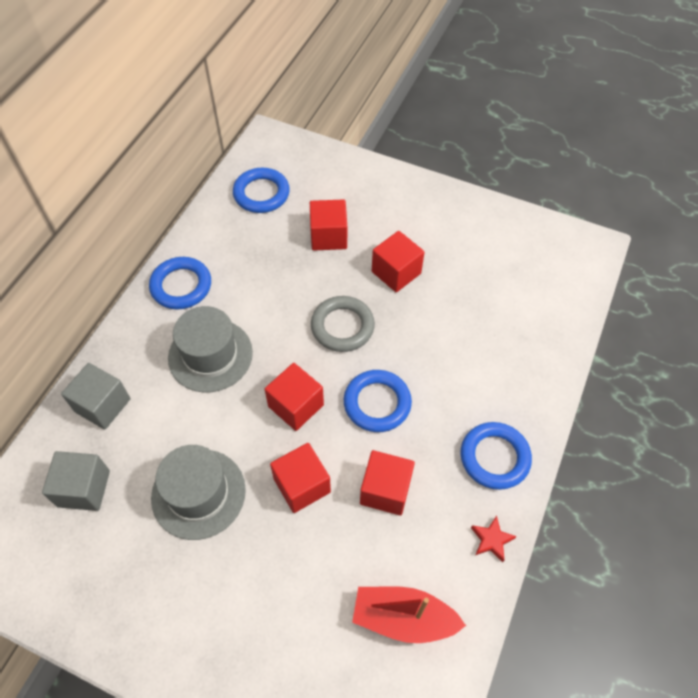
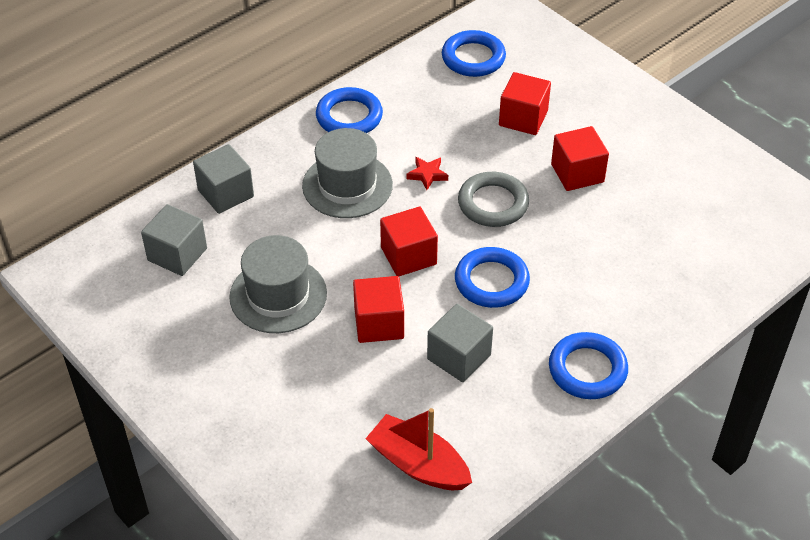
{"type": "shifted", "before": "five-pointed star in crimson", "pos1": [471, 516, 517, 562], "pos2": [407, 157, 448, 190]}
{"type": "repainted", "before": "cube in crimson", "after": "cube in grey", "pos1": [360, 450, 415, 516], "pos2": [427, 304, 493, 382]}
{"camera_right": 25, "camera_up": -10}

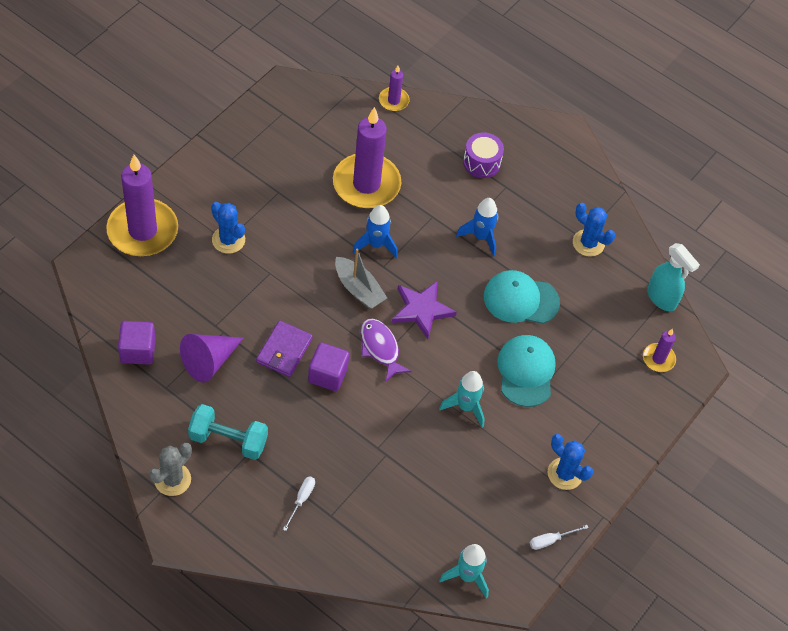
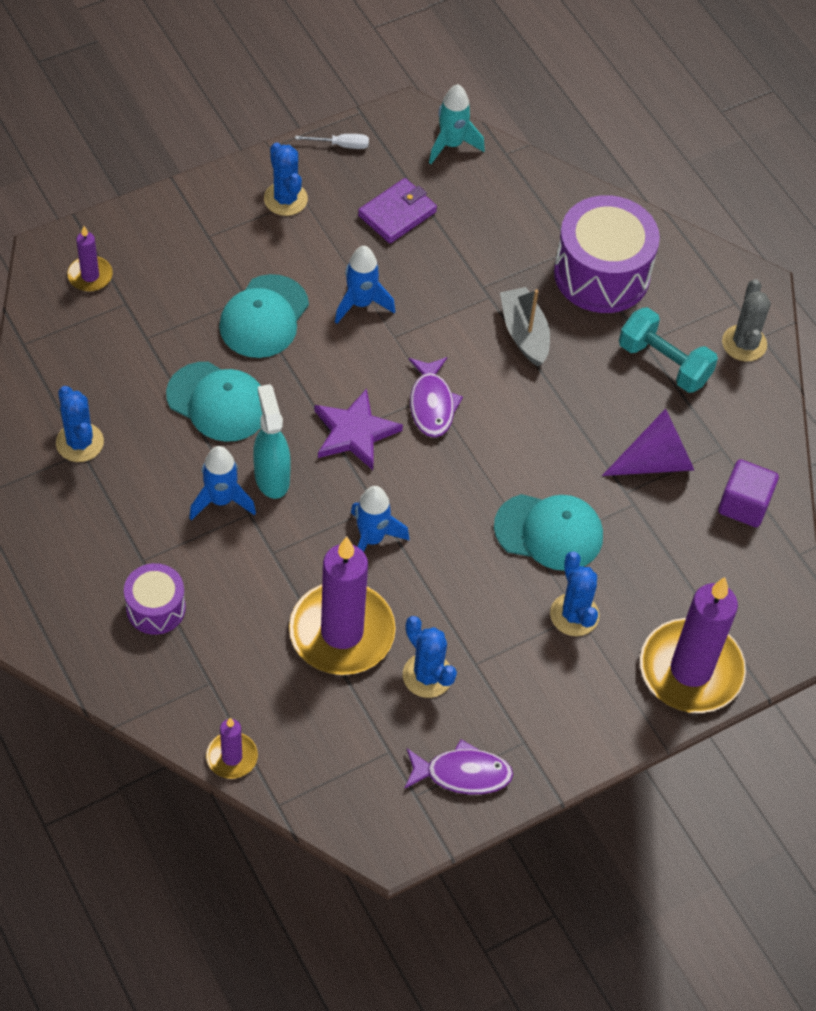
{"type": "shifted", "before": "sprayer in turquoise", "pos1": [647, 243, 700, 311], "pos2": [253, 384, 291, 499]}
{"type": "repainted", "before": "toy rocket in turquoise", "after": "toy rocket in cobalt", "pos1": [439, 371, 485, 428], "pos2": [335, 246, 395, 324]}
{"type": "shifted", "before": "wallet in purple", "pos1": [256, 320, 313, 377], "pos2": [358, 178, 437, 243]}
{"type": "new", "after": "saguaro cactus in cobalt", "pos2": [403, 616, 457, 698]}
{"type": "new", "after": "toy fish in purple", "pos2": [404, 739, 513, 794]}
{"type": "new", "after": "peaked cap in turquoise", "pos2": [494, 494, 603, 571]}
{"type": "shifted", "before": "toy boat in grey", "pos1": [335, 248, 387, 309], "pos2": [500, 287, 550, 366]}
{"type": "swapped", "before": "screwdriver in white", "after": "snare drum in purple", "pos1": [283, 476, 315, 531], "pos2": [554, 195, 660, 313]}
{"type": "rotated", "before": "saguaro cactus in grey", "pos1": [149, 443, 192, 496], "pos2": [722, 279, 771, 362], "turn": -60}
{"type": "gone", "before": "cube in purple", "pos1": [308, 343, 349, 391]}
{"camera_right": -155, "camera_up": 0}

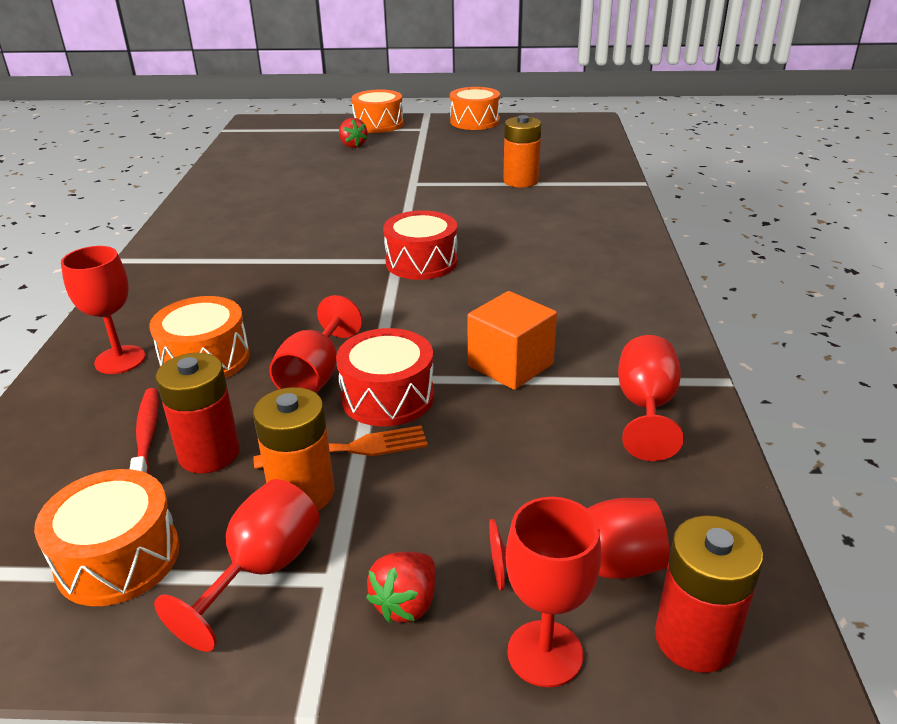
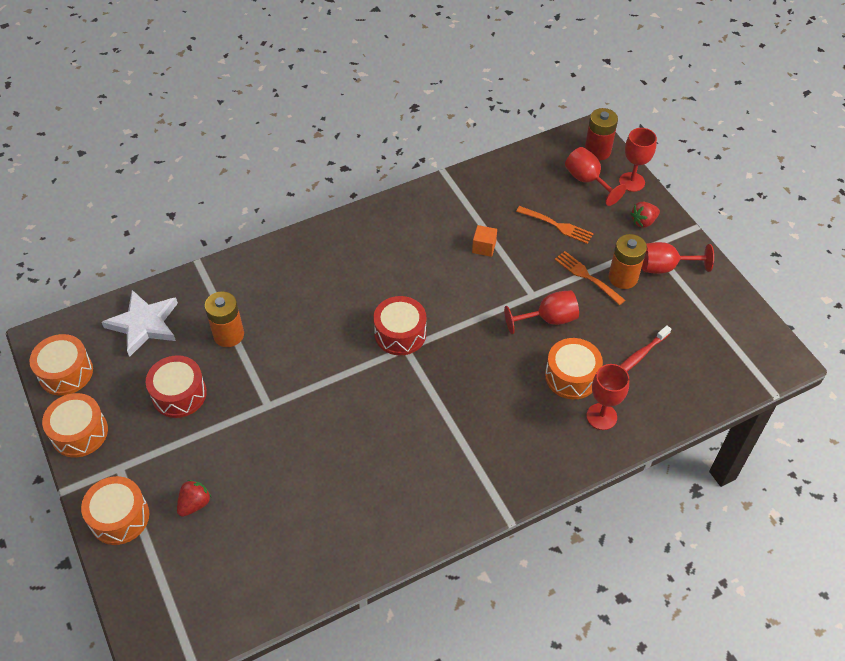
{"type": "shifted", "before": "snare drum in orange-coloured", "pos1": [34, 469, 180, 606], "pos2": [29, 334, 93, 396]}
{"type": "new", "after": "five-pointed star in white", "pos2": [102, 290, 178, 357]}
{"type": "shifted", "before": "snare drum in crimson", "pos1": [336, 328, 434, 426], "pos2": [146, 355, 207, 418]}
{"type": "scaled", "before": "cube in orange-coloured", "pos1": [468, 291, 557, 390], "pos2": [472, 225, 497, 257], "scale": 0.6}
{"type": "new", "after": "dinner fork in orange-coloured", "pos2": [516, 206, 594, 244]}
{"type": "rotated", "before": "strawberry in crimson", "pos1": [366, 552, 436, 623], "pos2": [630, 202, 660, 228], "turn": 150}
{"type": "gone", "before": "power cell in crimson", "pos1": [156, 353, 240, 474]}
{"type": "gone", "before": "goblet in crimson", "pos1": [618, 335, 684, 461]}
{"camera_right": -120, "camera_up": 20}

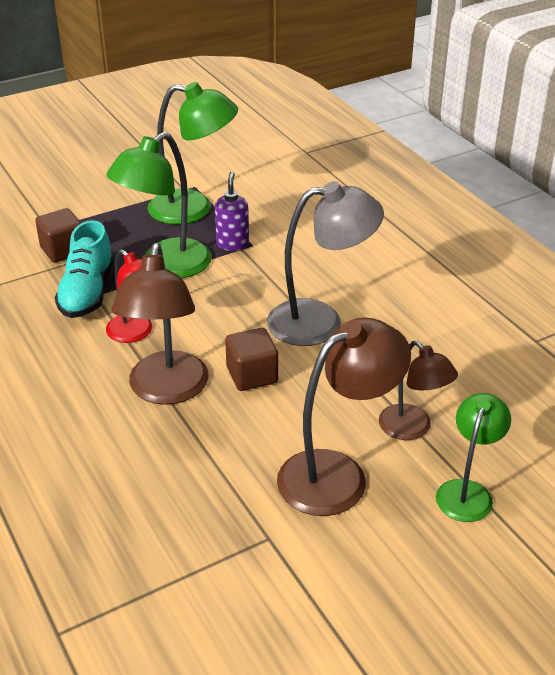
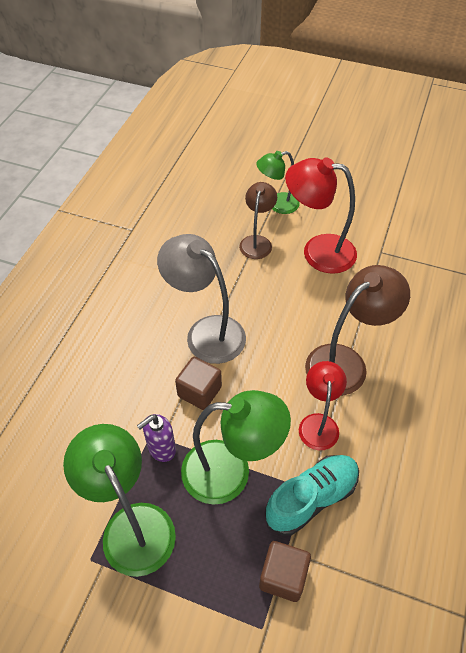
{"type": "shifted", "before": "cube in dark brown", "pos1": [225, 328, 278, 391], "pos2": [175, 357, 222, 410]}
{"type": "repainted", "before": "reading lamp in dark brown", "after": "reading lamp in crimson", "pos1": [277, 317, 411, 516], "pos2": [285, 158, 357, 274]}
{"camera_right": -130, "camera_up": 15}

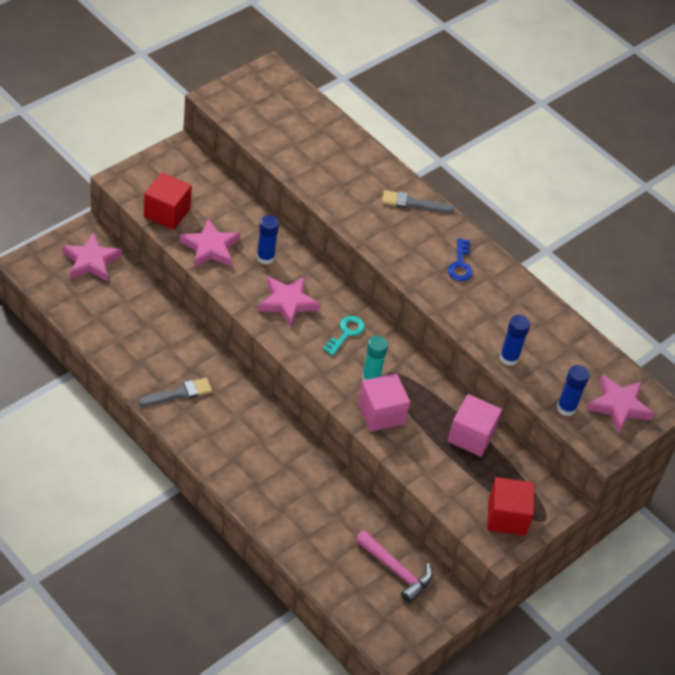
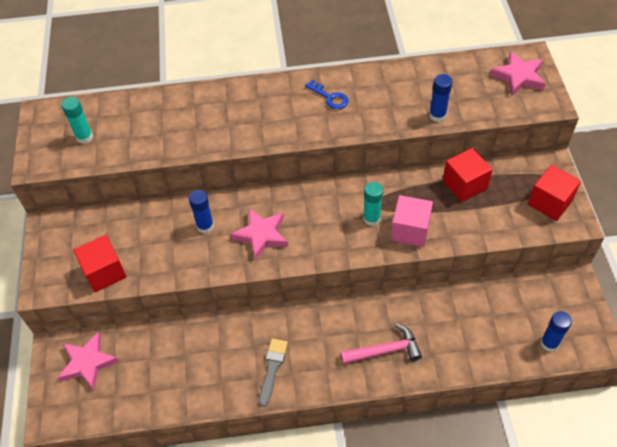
{"type": "new", "after": "glue stick in turquoise", "pos2": [61, 97, 93, 144]}
{"type": "shifted", "before": "carpenter's hammer in rosy", "pos1": [355, 530, 432, 603], "pos2": [340, 323, 422, 364]}
{"type": "repainted", "before": "cube in rosy", "after": "cube in crimson", "pos1": [447, 394, 502, 457], "pos2": [443, 148, 493, 202]}
{"type": "shifted", "before": "glue stick in cobalt", "pos1": [557, 365, 590, 416], "pos2": [540, 311, 572, 352]}
{"type": "gone", "before": "five-pointed star in rosy", "pos1": [180, 218, 240, 268]}
{"type": "gone", "before": "key in turquoise", "pos1": [323, 316, 365, 356]}
{"type": "gone", "before": "paint brush in grey", "pos1": [382, 190, 454, 213]}
{"camera_right": -45, "camera_up": 5}

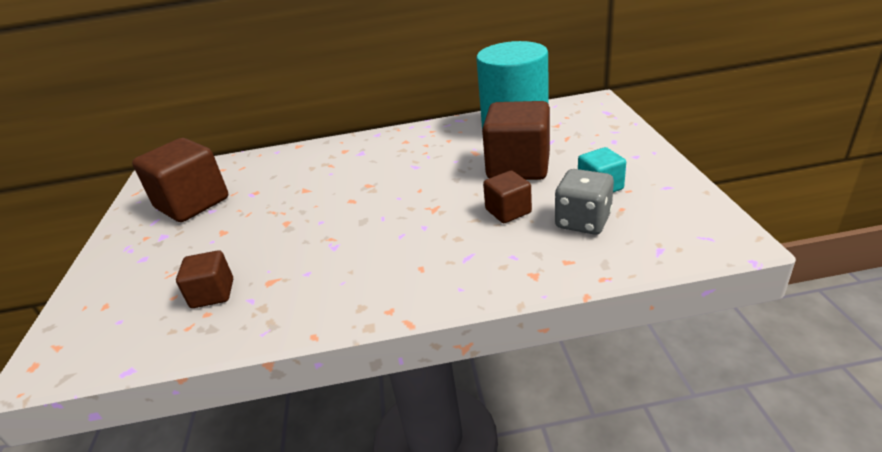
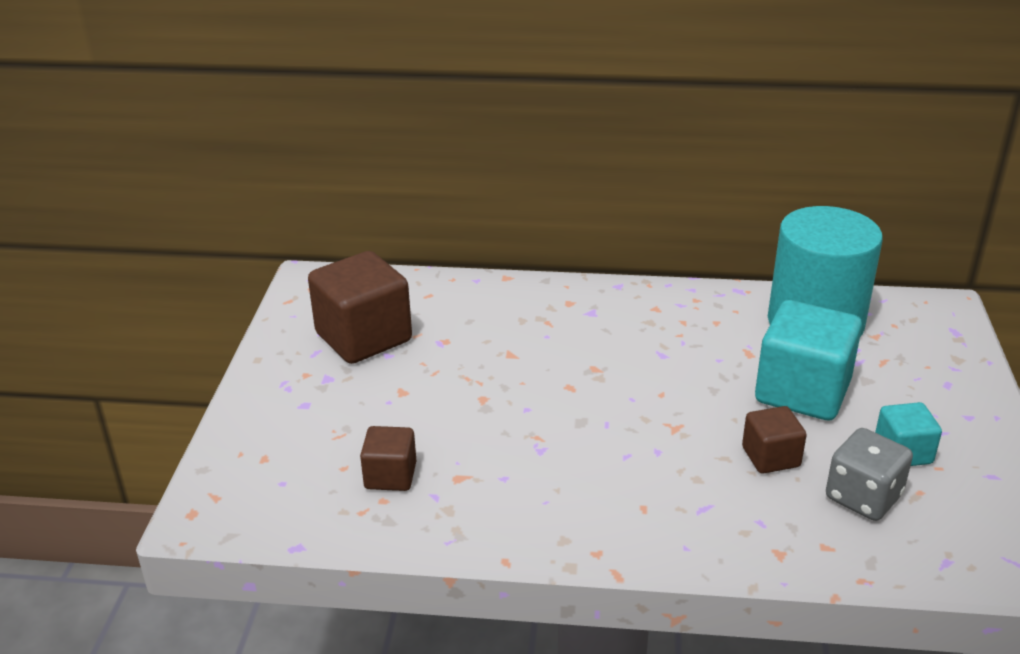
{"type": "repainted", "before": "cube in dark brown", "after": "cube in turquoise", "pos1": [482, 101, 550, 180], "pos2": [755, 300, 862, 421]}
{"camera_right": 10, "camera_up": 0}

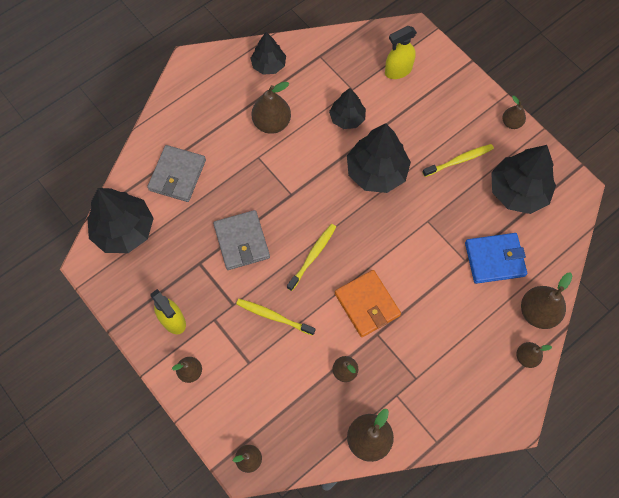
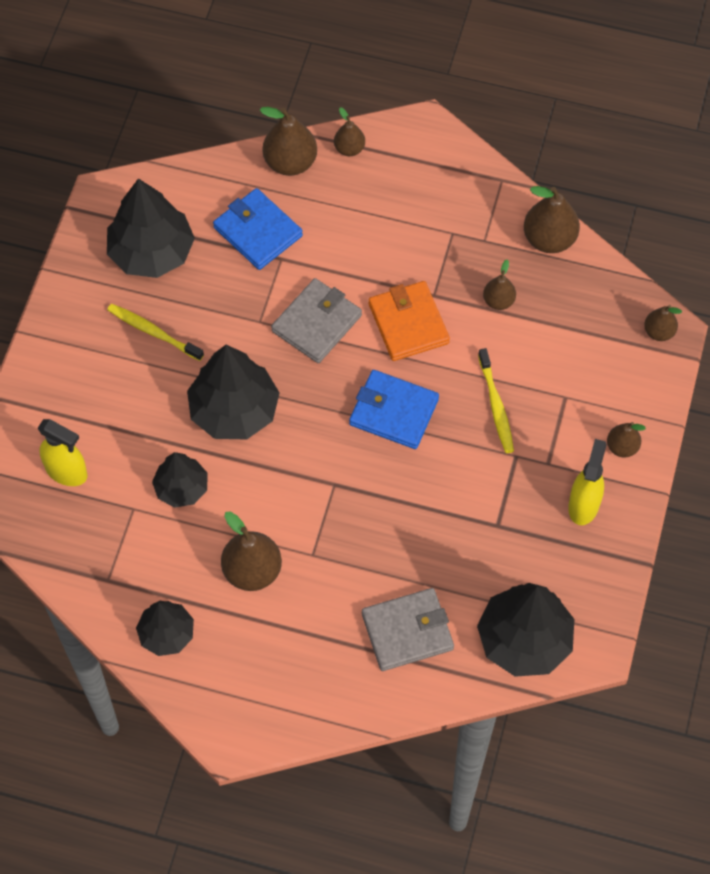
{"type": "shifted", "before": "wallet in grey", "pos1": [213, 210, 270, 270], "pos2": [271, 278, 362, 363]}
{"type": "swapped", "before": "tooth brush in yellow", "after": "wallet in cobalt", "pos1": [287, 224, 336, 291], "pos2": [349, 370, 439, 449]}
{"type": "rotated", "before": "wallet in orange-coloured", "pos1": [335, 270, 401, 337], "pos2": [369, 281, 450, 361], "turn": -45}
{"type": "gone", "before": "pear fruit in dark brown", "pos1": [502, 96, 526, 129]}
{"camera_right": -125, "camera_up": -5}

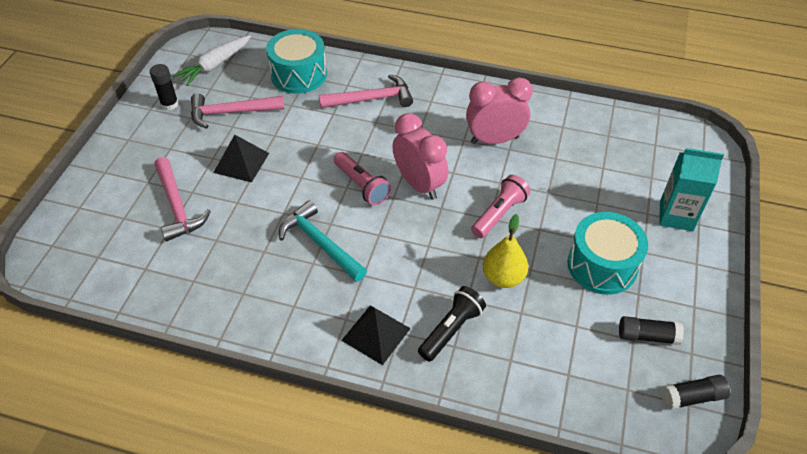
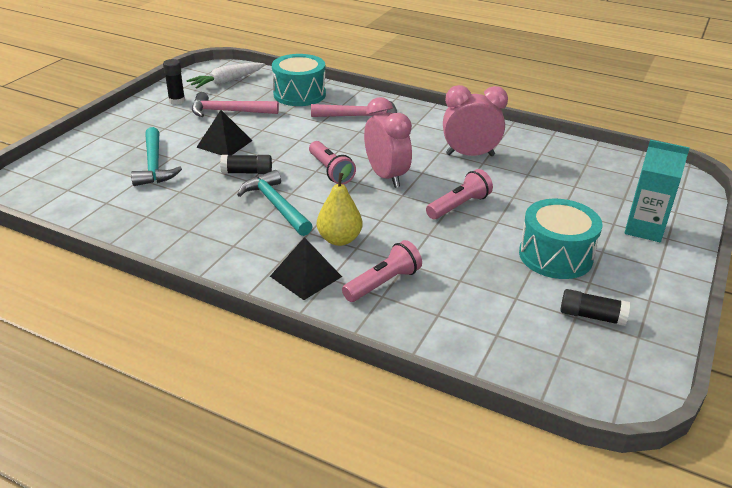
{"type": "repainted", "before": "carpenter's hammer in rosy", "after": "carpenter's hammer in turquoise", "pos1": [154, 157, 211, 241], "pos2": [131, 127, 182, 186]}
{"type": "shifted", "before": "glue stick in jet-black", "pos1": [661, 375, 730, 410], "pos2": [220, 155, 272, 174]}
{"type": "shifted", "before": "pear fruit in yellow", "pos1": [483, 214, 528, 288], "pos2": [317, 164, 363, 246]}
{"type": "repainted", "before": "torch in jet-black", "after": "torch in rosy", "pos1": [418, 286, 486, 362], "pos2": [342, 240, 422, 302]}
{"camera_right": 10, "camera_up": -15}

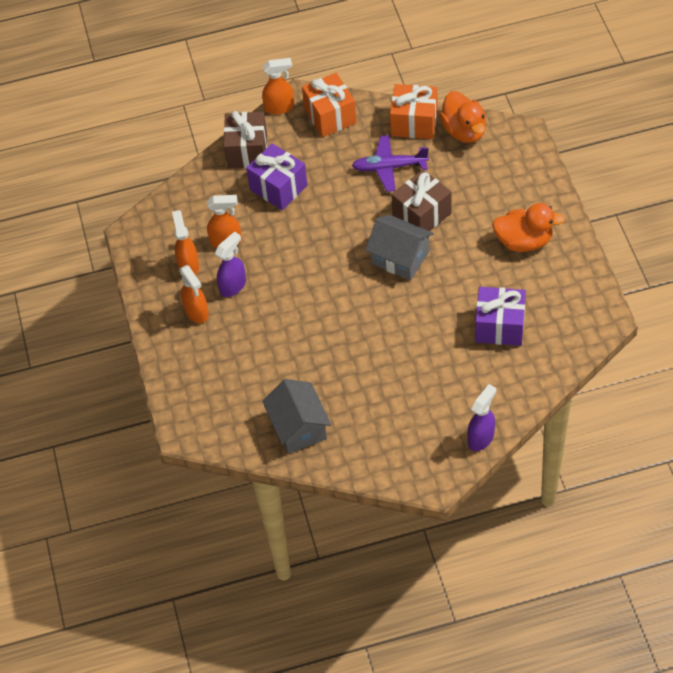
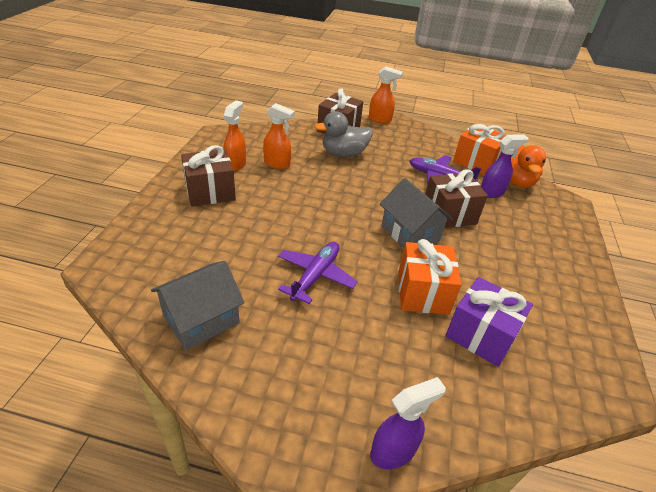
{"type": "rotated", "before": "toy house in grey", "pos1": [262, 379, 331, 454], "pos2": [151, 261, 245, 350], "turn": 45}
{"type": "swapped", "before": "sprayer in orange-coloured", "after": "wrapped gift in dark brown", "pos1": [179, 265, 209, 323], "pos2": [181, 145, 236, 207]}
{"type": "new", "after": "aeroplane in purple", "pos2": [278, 242, 358, 304]}
{"type": "swapped", "before": "wrapped gift in purple", "after": "duck in grey", "pos1": [246, 143, 307, 210], "pos2": [315, 111, 373, 157]}
{"type": "shifted", "before": "wrapped gift in orange-coloured", "pos1": [302, 73, 357, 137], "pos2": [398, 239, 462, 315]}
{"type": "shifted", "before": "sprayer in purple", "pos1": [215, 232, 246, 297], "pos2": [481, 134, 529, 198]}
{"type": "gone", "before": "duck in orange-coloured", "pos1": [492, 203, 565, 252]}
{"camera_right": 20, "camera_up": -15}

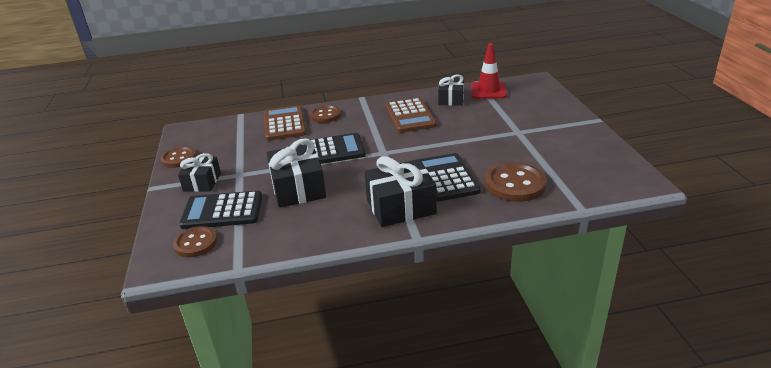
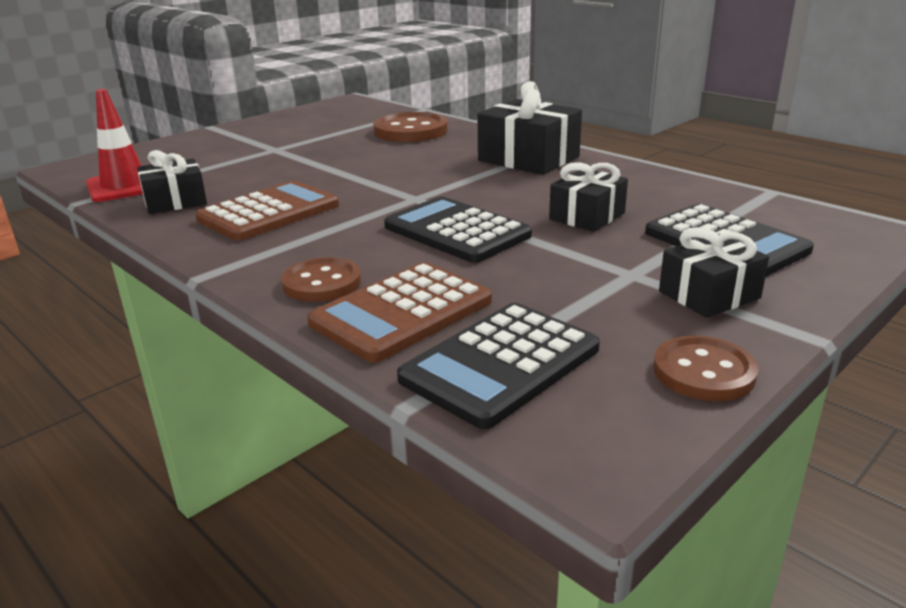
{"type": "shifted", "before": "calculator in jet-black", "pos1": [418, 153, 481, 202], "pos2": [397, 303, 600, 429]}
{"type": "scaled", "before": "wrapped gift in jet-black", "pos1": [267, 138, 326, 208], "pos2": [549, 162, 628, 232], "scale": 0.63}
{"type": "gone", "before": "button in dark brown", "pos1": [173, 226, 217, 257]}
{"camera_right": -125, "camera_up": -5}

